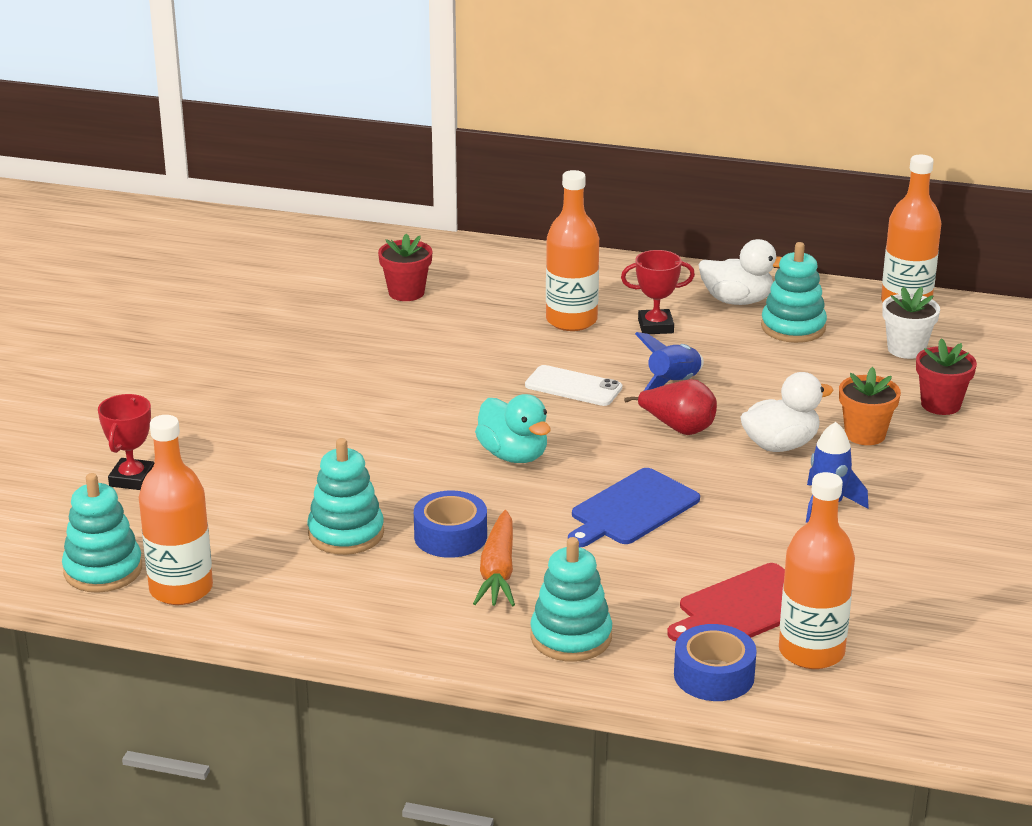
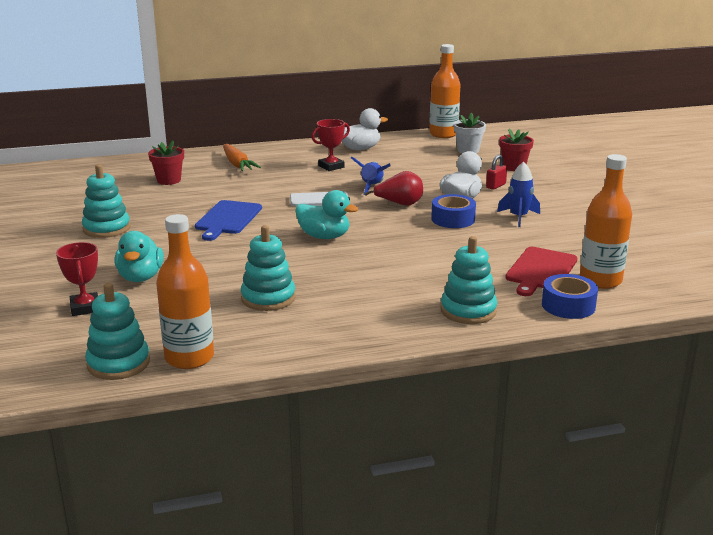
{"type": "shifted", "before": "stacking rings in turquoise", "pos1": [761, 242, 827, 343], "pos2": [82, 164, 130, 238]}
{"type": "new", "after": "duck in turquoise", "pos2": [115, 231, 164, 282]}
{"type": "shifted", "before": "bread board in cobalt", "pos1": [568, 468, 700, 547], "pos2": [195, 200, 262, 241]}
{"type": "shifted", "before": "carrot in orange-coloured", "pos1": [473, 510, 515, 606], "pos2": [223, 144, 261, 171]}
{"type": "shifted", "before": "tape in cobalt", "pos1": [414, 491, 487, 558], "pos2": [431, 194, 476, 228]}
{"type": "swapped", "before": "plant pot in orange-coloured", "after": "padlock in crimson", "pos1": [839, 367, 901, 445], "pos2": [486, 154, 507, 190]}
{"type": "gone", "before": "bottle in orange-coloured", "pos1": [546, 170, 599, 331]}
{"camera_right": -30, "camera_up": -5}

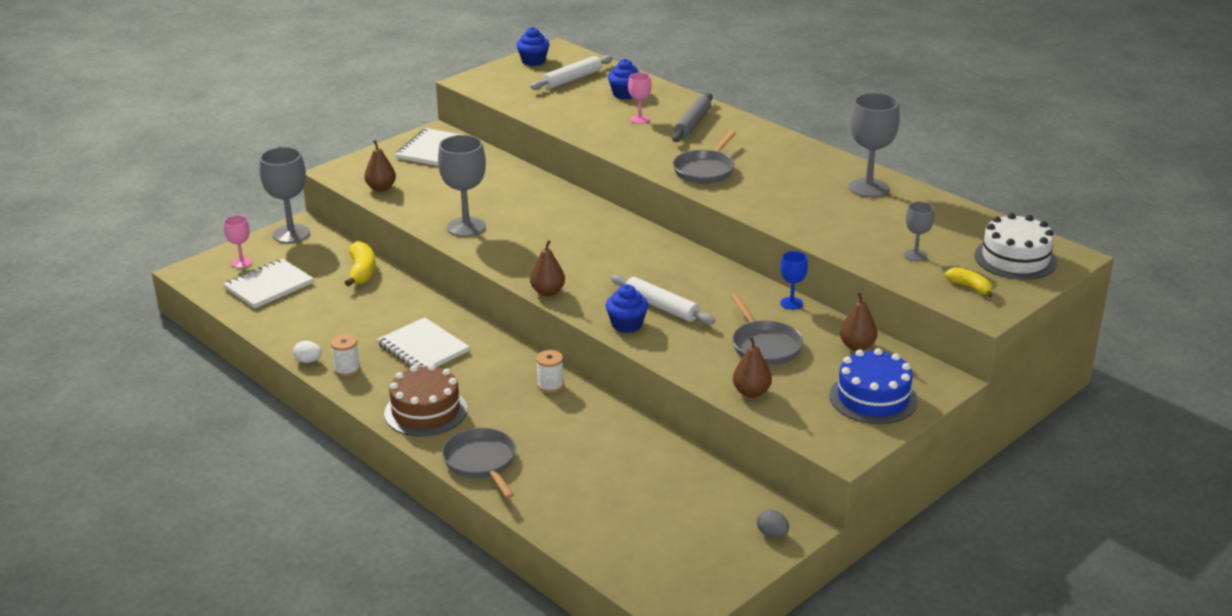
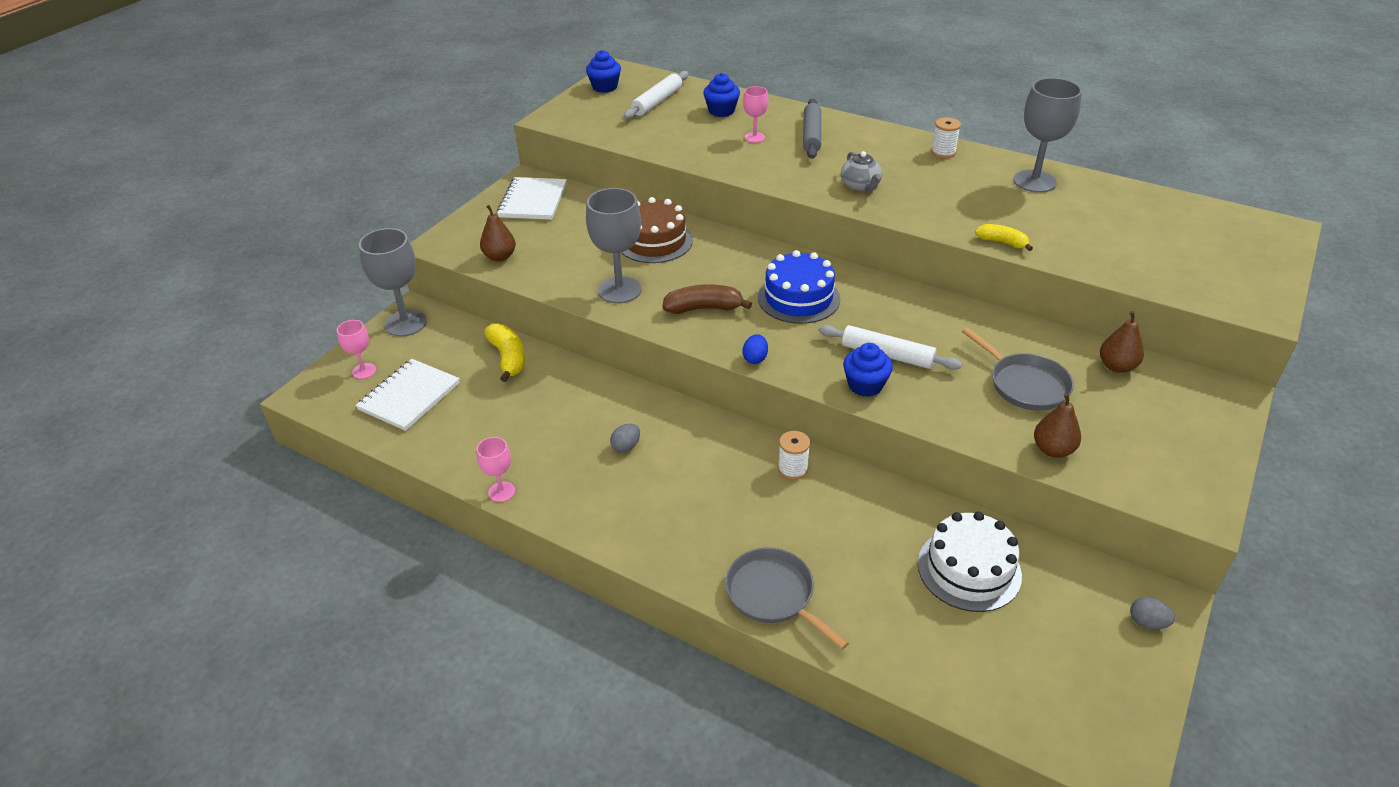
{"type": "swapped", "before": "toy egg in white", "after": "goblet in rosy", "pos1": [293, 341, 322, 363], "pos2": [477, 437, 515, 502]}
{"type": "swapped", "before": "notebook in white", "after": "toy egg in grey", "pos1": [377, 317, 470, 367], "pos2": [610, 424, 640, 453]}
{"type": "shifted", "before": "layer cake in dark brown", "pos1": [384, 364, 467, 436], "pos2": [621, 197, 693, 263]}
{"type": "new", "after": "banana in dark brown", "pos2": [663, 284, 752, 314]}
{"type": "swapped", "before": "pear fruit in dark brown", "after": "toy egg in cobalt", "pos1": [530, 240, 565, 296], "pos2": [743, 334, 768, 364]}
{"type": "shifted", "before": "layer cake in cobalt", "pos1": [829, 348, 918, 424], "pos2": [758, 250, 840, 324]}
{"type": "swapped", "before": "pan in grey", "after": "teapot in grey", "pos1": [673, 131, 736, 184], "pos2": [841, 151, 882, 192]}
{"type": "shifted", "before": "layer cake in white", "pos1": [974, 213, 1057, 280], "pos2": [918, 511, 1022, 612]}
{"type": "shifted", "before": "bobbin in white", "pos1": [331, 334, 360, 377], "pos2": [931, 118, 961, 158]}
{"type": "shifted", "before": "banana in yellow", "pos1": [945, 267, 993, 298], "pos2": [975, 224, 1033, 251]}
{"type": "gone", "before": "goblet in cobalt", "pos1": [780, 251, 808, 310]}
{"type": "gone", "before": "goblet in grey", "pos1": [904, 202, 934, 261]}
{"camera_right": -15, "camera_up": 10}

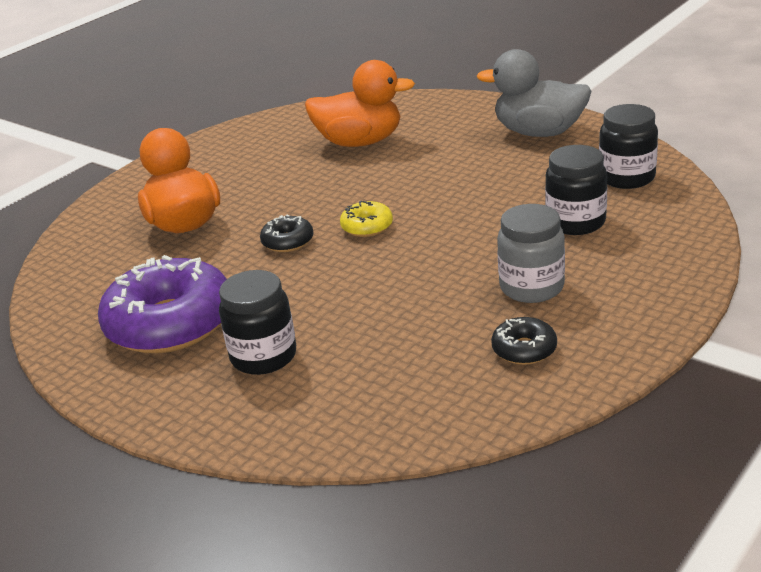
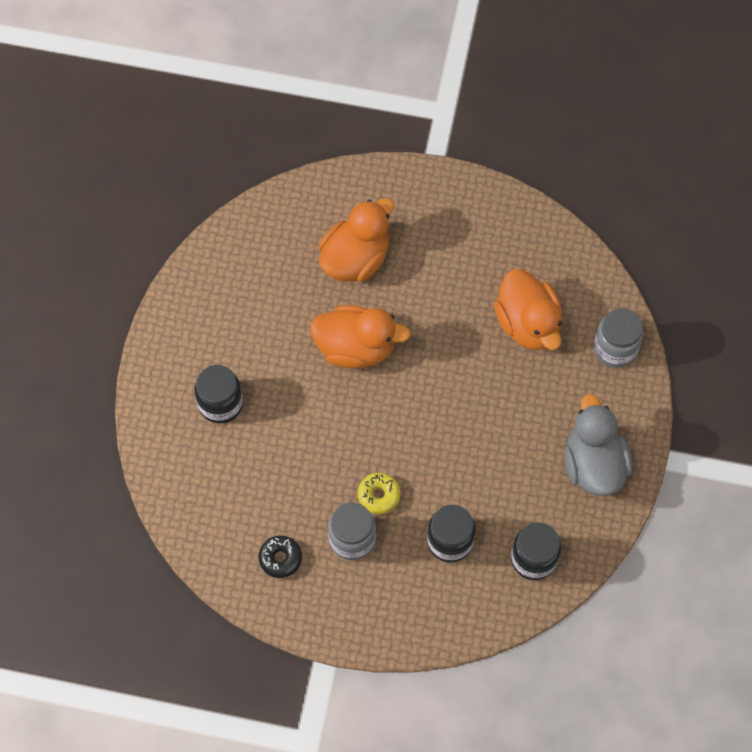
{"type": "swapped", "before": "donut in jet-black", "after": "duck in orange-coloured", "pos1": [260, 214, 314, 252], "pos2": [310, 305, 411, 369]}
{"type": "shifted", "before": "donut in yellow", "pos1": [340, 201, 393, 237], "pos2": [358, 473, 400, 514]}
{"type": "new", "after": "jar in grey", "pos2": [594, 309, 643, 368]}
{"type": "gone", "before": "donut in purple", "pos1": [98, 255, 227, 353]}
{"camera_right": 60, "camera_up": 35}

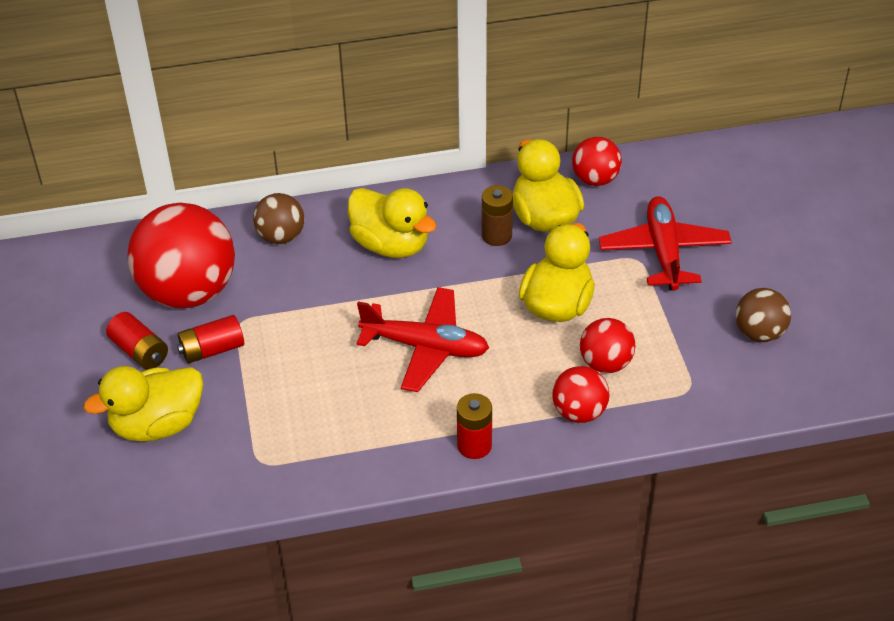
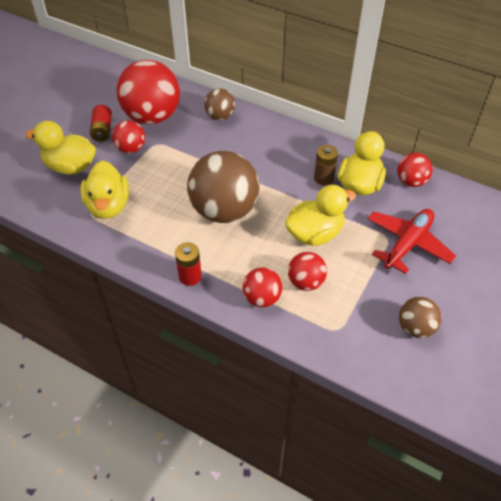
{"type": "shifted", "before": "duck in yellow", "pos1": [348, 188, 436, 258], "pos2": [80, 161, 129, 219]}
{"type": "swapped", "before": "power cell in crimson", "after": "ball in crimson", "pos1": [177, 315, 244, 363], "pos2": [112, 120, 145, 153]}
{"type": "swapped", "before": "aeroplane in crimson", "after": "ball in dark brown", "pos1": [356, 287, 489, 392], "pos2": [187, 151, 259, 223]}
{"camera_right": 40, "camera_up": 5}

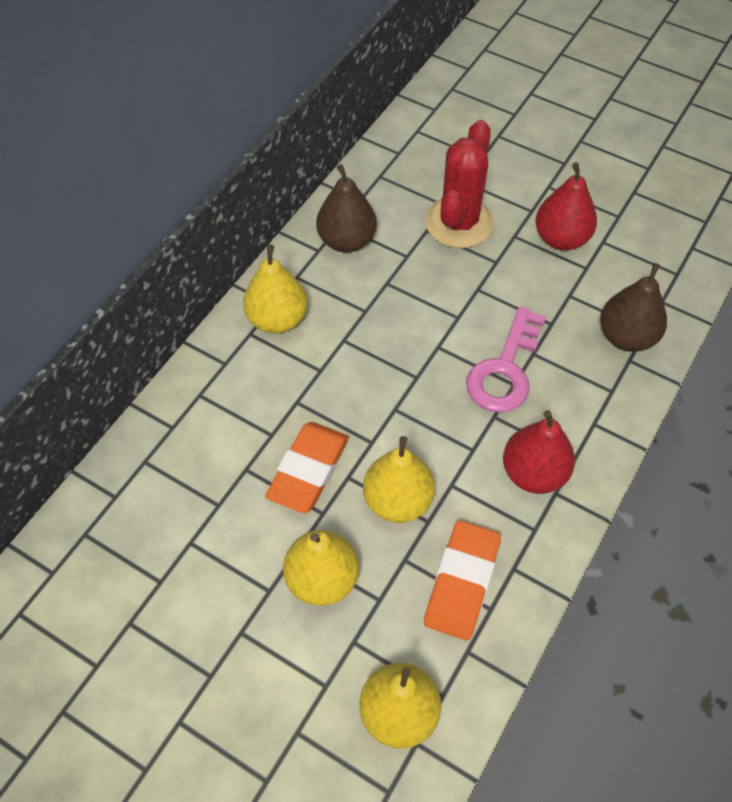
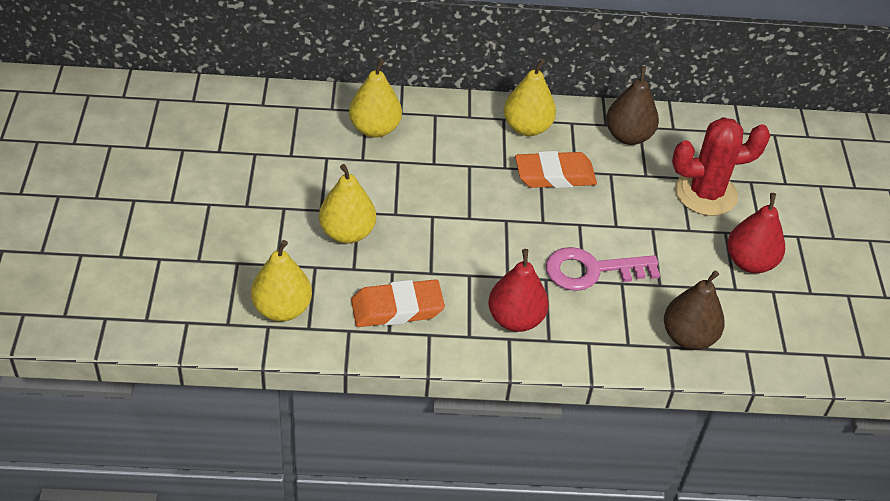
{"type": "shifted", "before": "pear fruit in yellow", "pos1": [363, 436, 435, 523], "pos2": [349, 59, 402, 138]}
{"type": "shifted", "before": "pencil eraser in orange-coloured", "pos1": [265, 422, 349, 514], "pos2": [515, 151, 597, 188]}
{"camera_right": 55, "camera_up": -10}

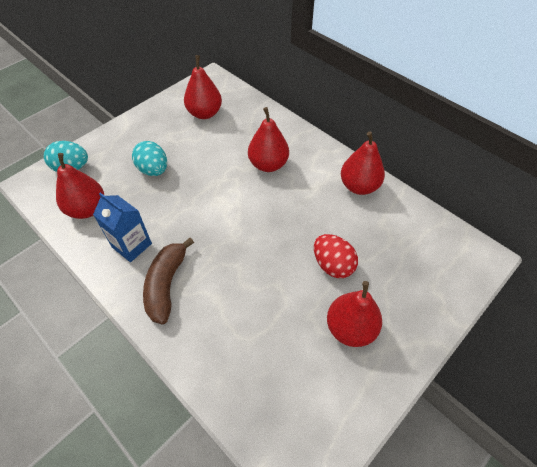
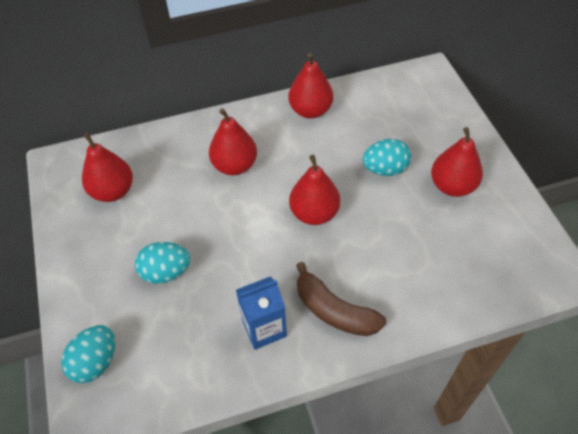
{"type": "shifted", "before": "pear fruit in crimson", "pos1": [56, 153, 104, 219], "pos2": [289, 155, 340, 225]}
{"type": "repainted", "before": "toy egg in crimson", "after": "toy egg in turquoise", "pos1": [314, 234, 358, 278], "pos2": [362, 139, 411, 176]}
{"camera_right": -60, "camera_up": 0}

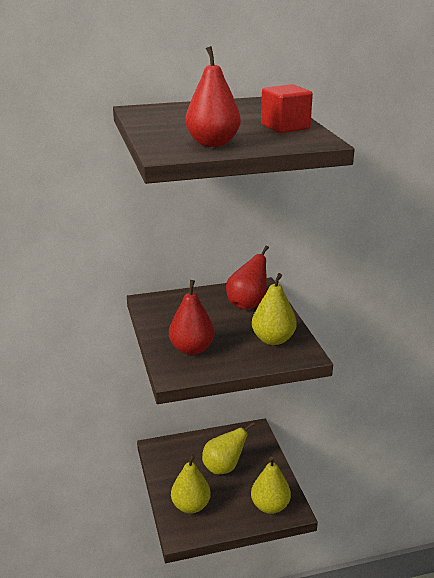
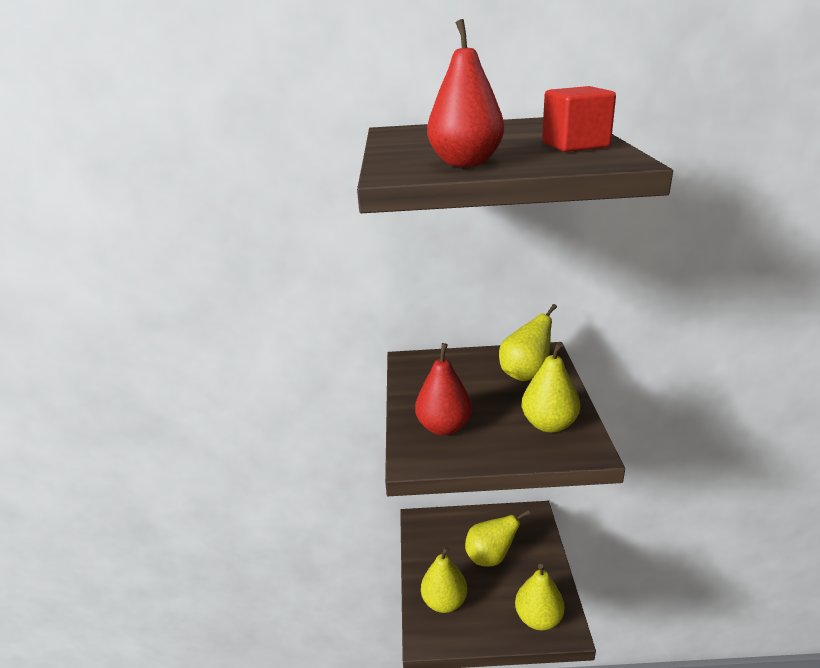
{"type": "repainted", "before": "pear fruit in crimson", "after": "pear fruit in yellow", "pos1": [226, 246, 269, 310], "pos2": [499, 304, 557, 381]}
{"camera_right": 15, "camera_up": 0}

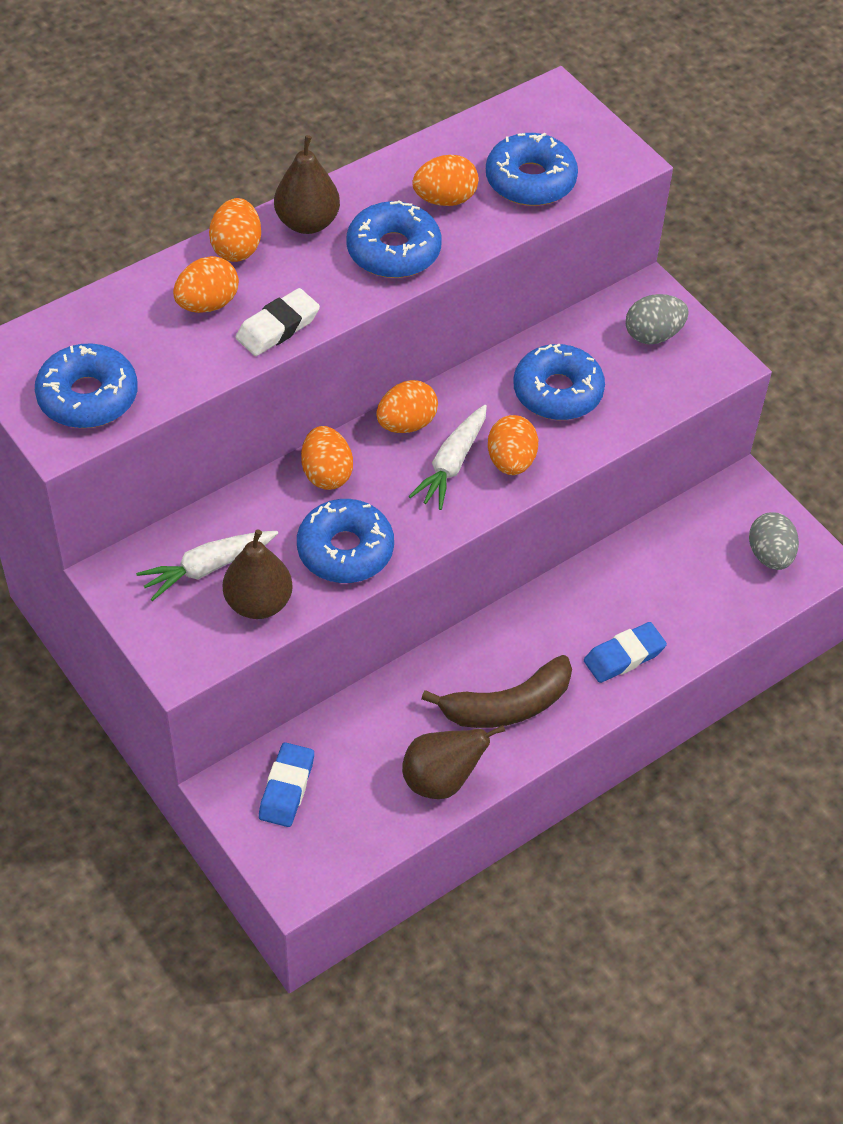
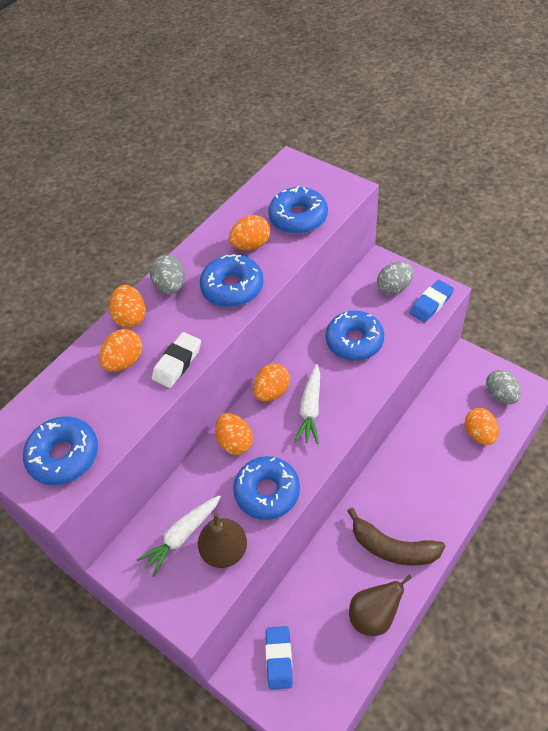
{"type": "swapped", "before": "pear fruit in dark brown", "after": "toy egg in grey", "pos1": [274, 135, 340, 234], "pos2": [150, 255, 185, 294]}
{"type": "rotated", "before": "banana in dark brown", "pos1": [421, 655, 572, 728], "pos2": [347, 508, 446, 566], "turn": 60}
{"type": "shifted", "before": "pencil eraser in cobalt", "pos1": [584, 622, 667, 683], "pos2": [410, 280, 454, 323]}
{"type": "shifted", "before": "toy egg in orange-coloured", "pos1": [488, 415, 538, 475], "pos2": [465, 408, 499, 445]}
{"camera_right": -10, "camera_up": 0}

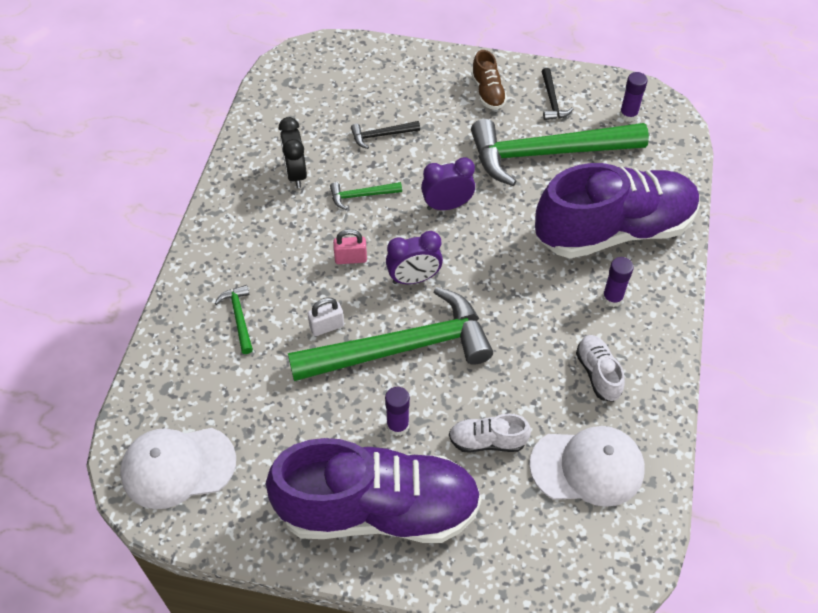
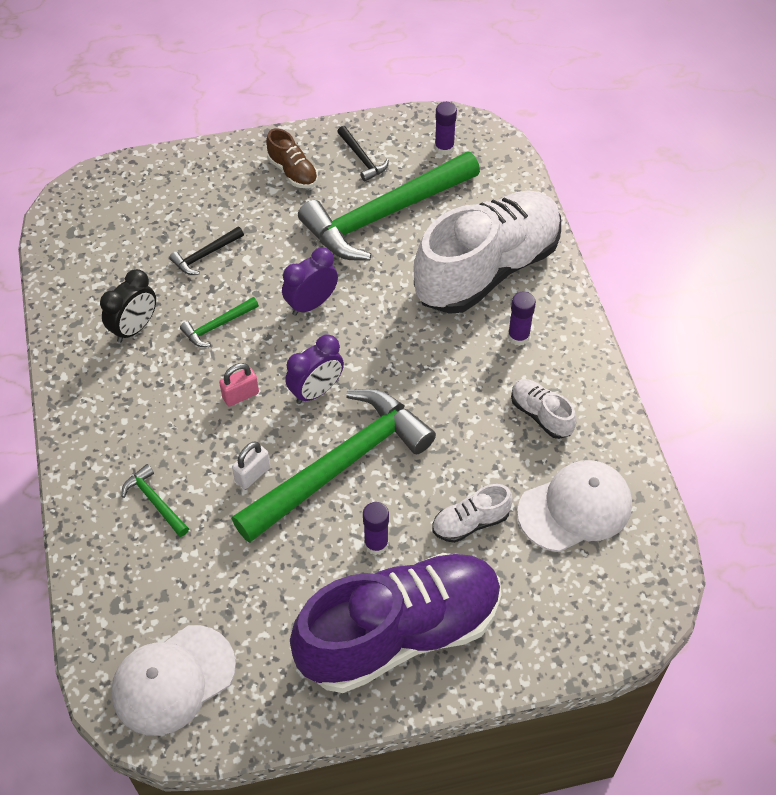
{"type": "rotated", "before": "bedside clock in jet-black", "pos1": [279, 117, 307, 188], "pos2": [100, 269, 156, 343], "turn": -105}
{"type": "repainted", "before": "lace-up shoe in purple", "after": "lace-up shoe in white", "pos1": [535, 163, 700, 258], "pos2": [413, 191, 561, 314]}
{"camera_right": -25, "camera_up": 0}

